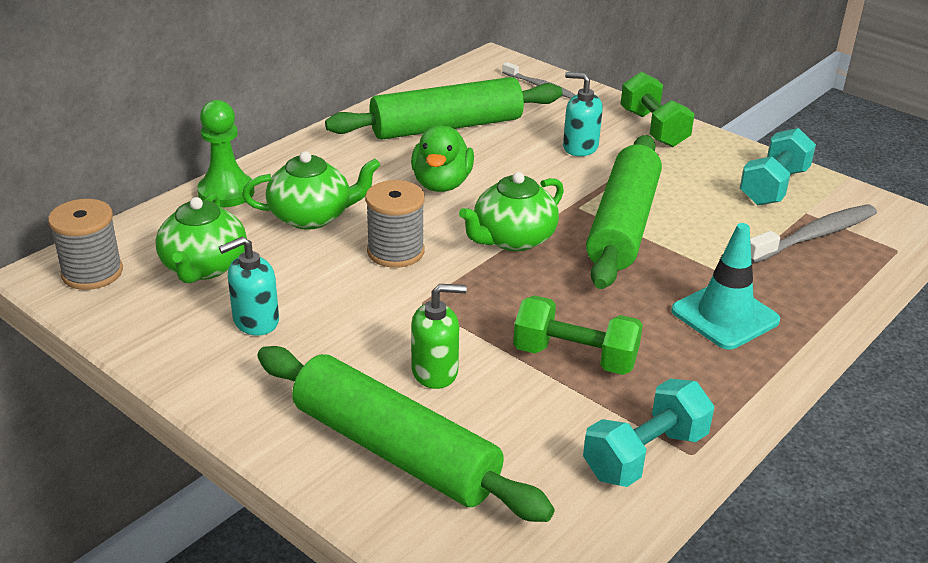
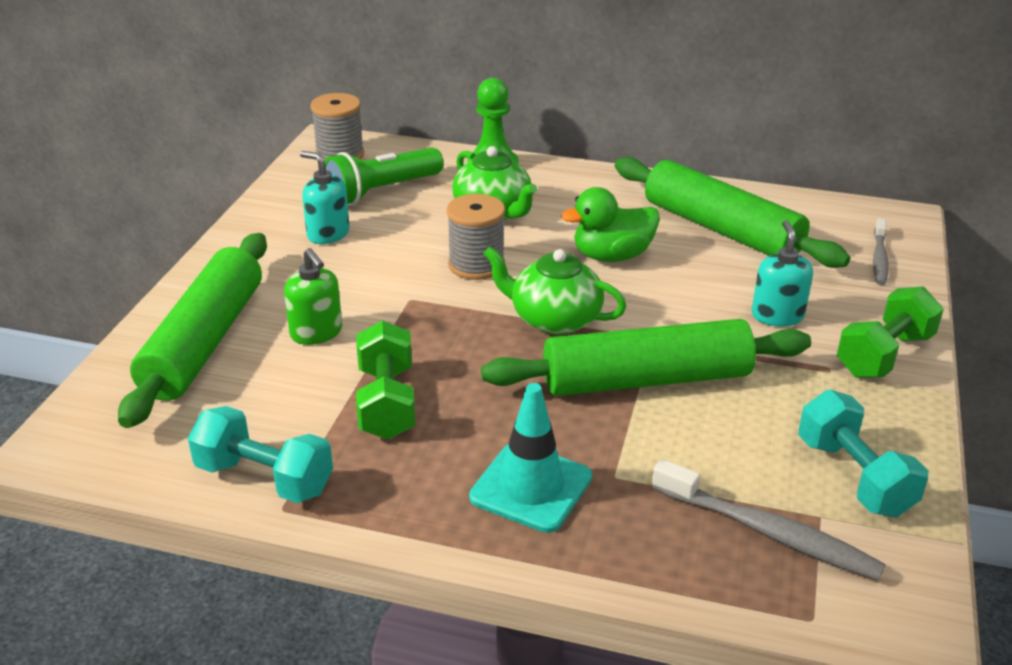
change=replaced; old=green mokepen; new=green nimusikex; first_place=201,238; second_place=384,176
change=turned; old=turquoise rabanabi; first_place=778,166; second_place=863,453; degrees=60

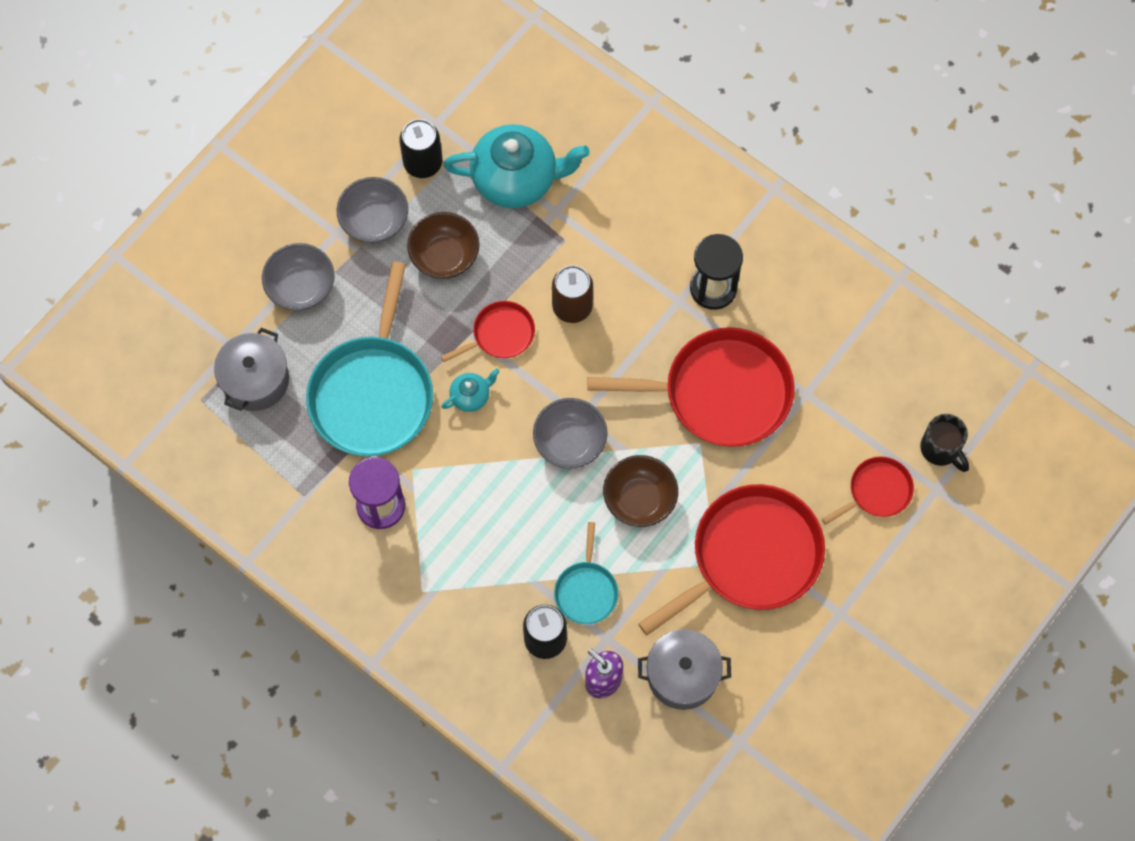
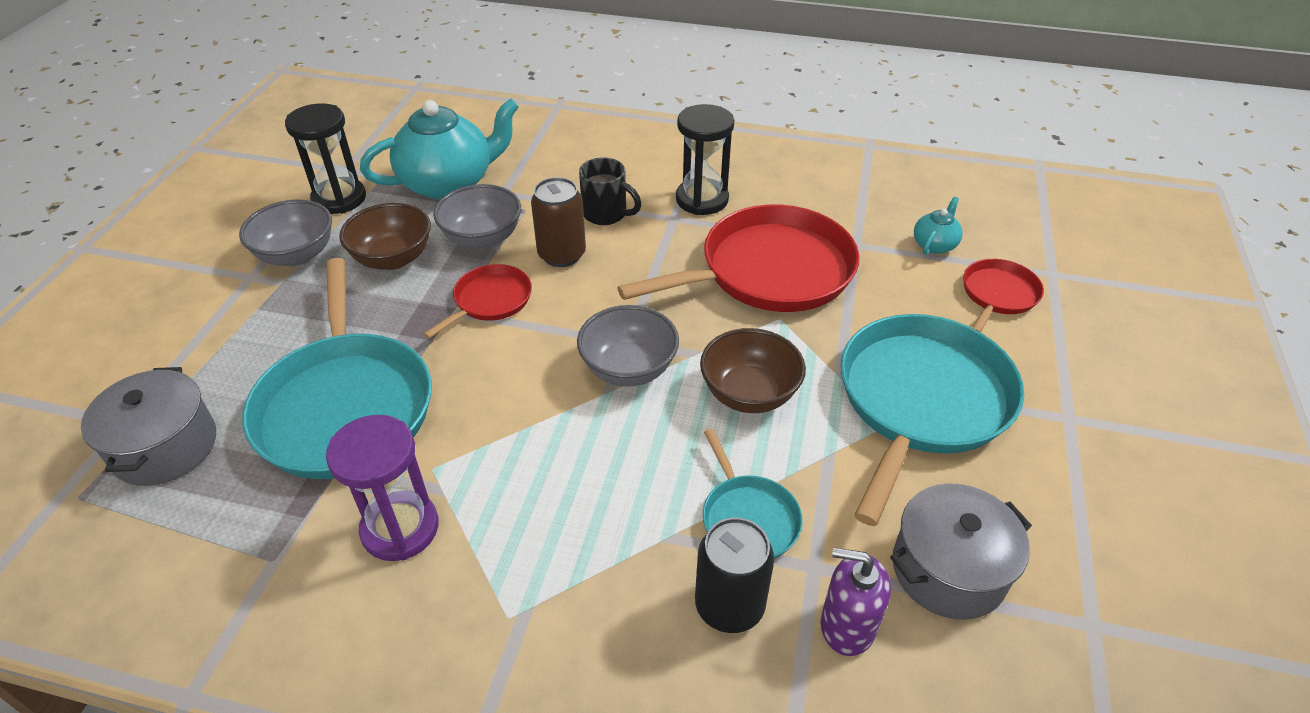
change=replaced; old=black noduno; new=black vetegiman; first_place=421,148; second_place=325,158
change=moved; old=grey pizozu; first_place=298,277; second_place=477,216
change=moved; old=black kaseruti; first_place=944,443; second_place=610,191
change=recoloured; old=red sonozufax; new=turquoise sonozufax; first_place=731,559; second_place=932,420
change=moved; old=turquoise mokepen; first_place=471,390; second_place=938,226

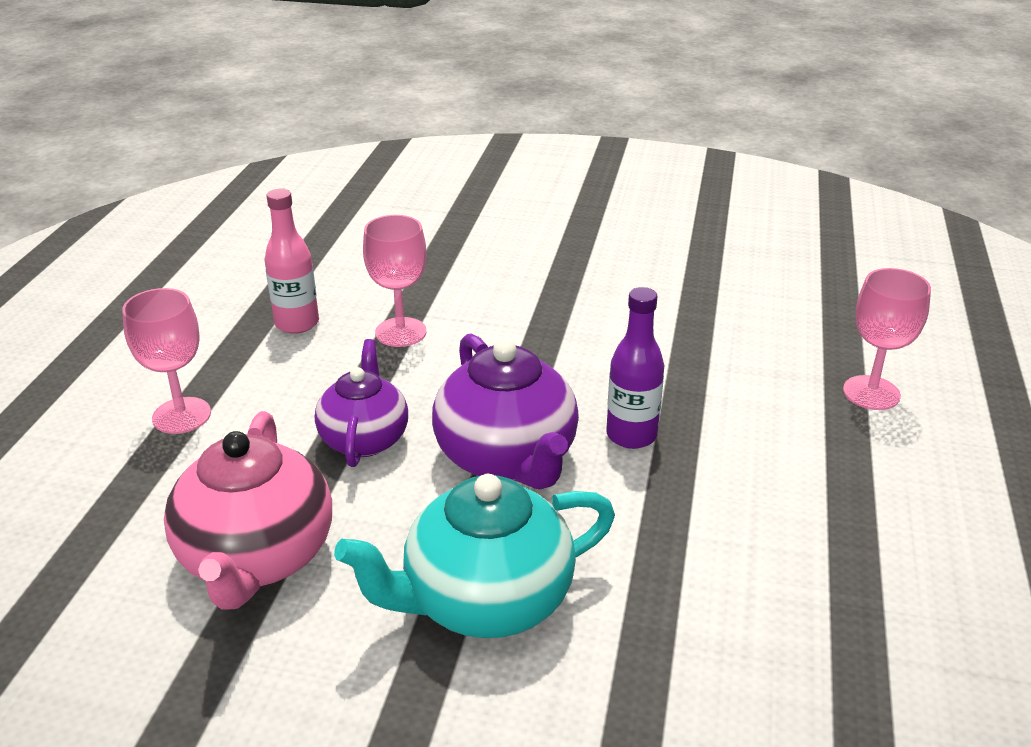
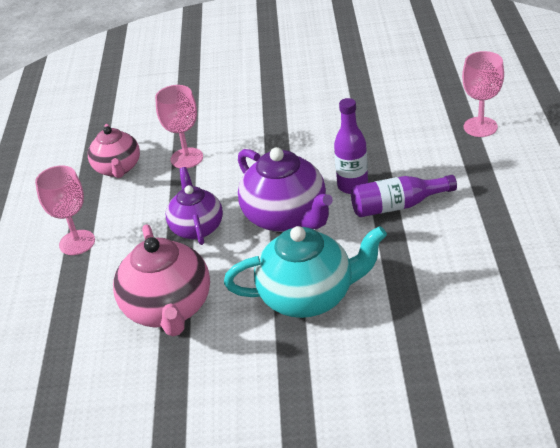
change=replaced; old=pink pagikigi; new=pink mokepen; first_place=292,261; second_place=114,151
change=turned; old=turquoise mokepen; first_place=474,556; second_place=305,272; degrees=-150
change=added; new=purple pagikigi; second_place=404,196

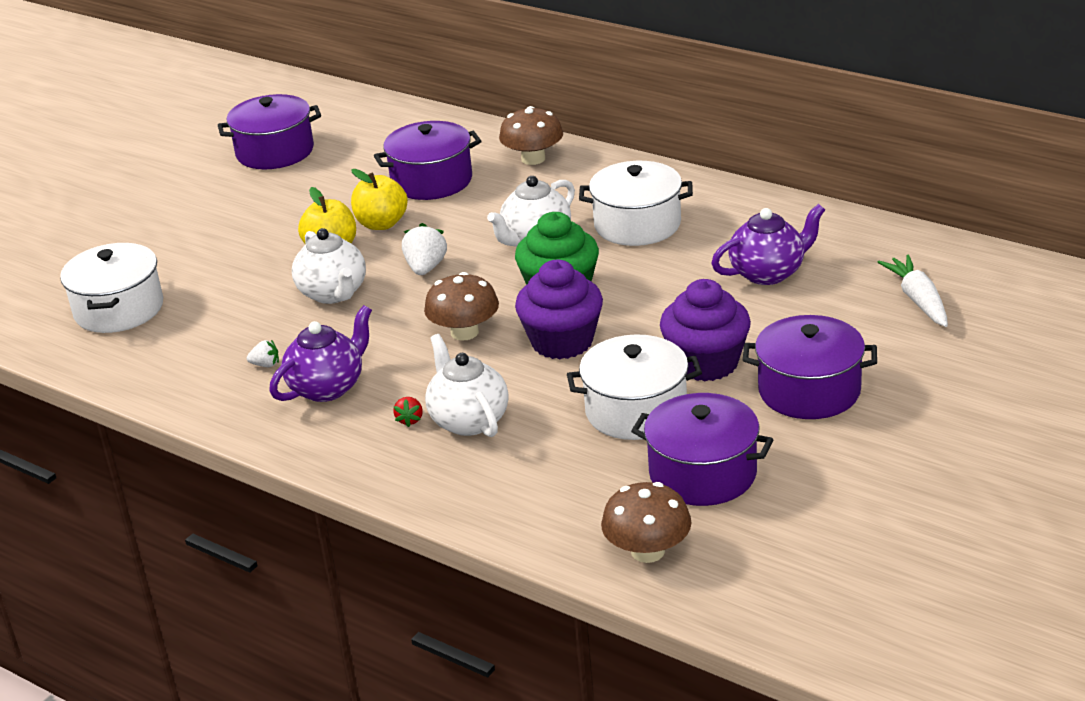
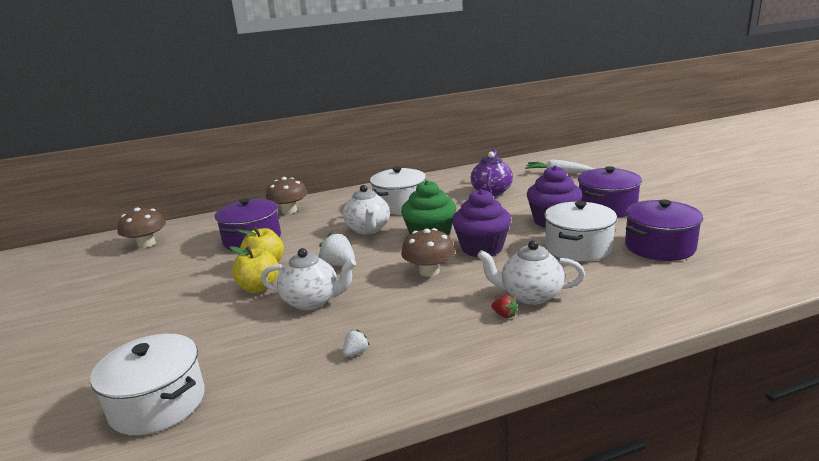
change=moved; old=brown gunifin; first_place=646,522; second_place=141,227
change=removed; old=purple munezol; first_place=269,132
change=removed; old=purple mokepen; first_place=320,353

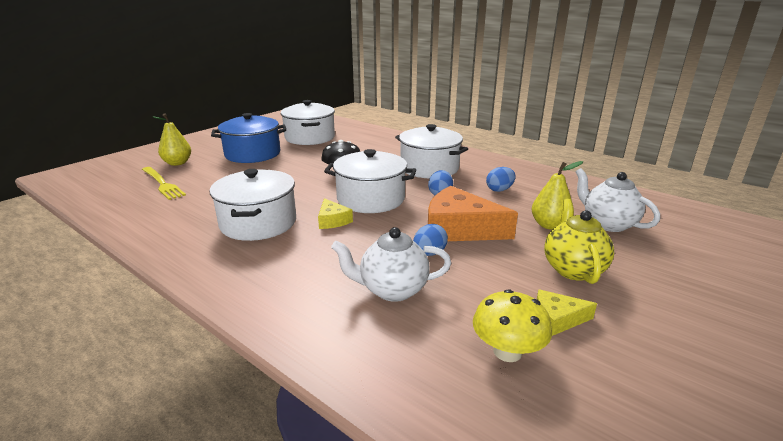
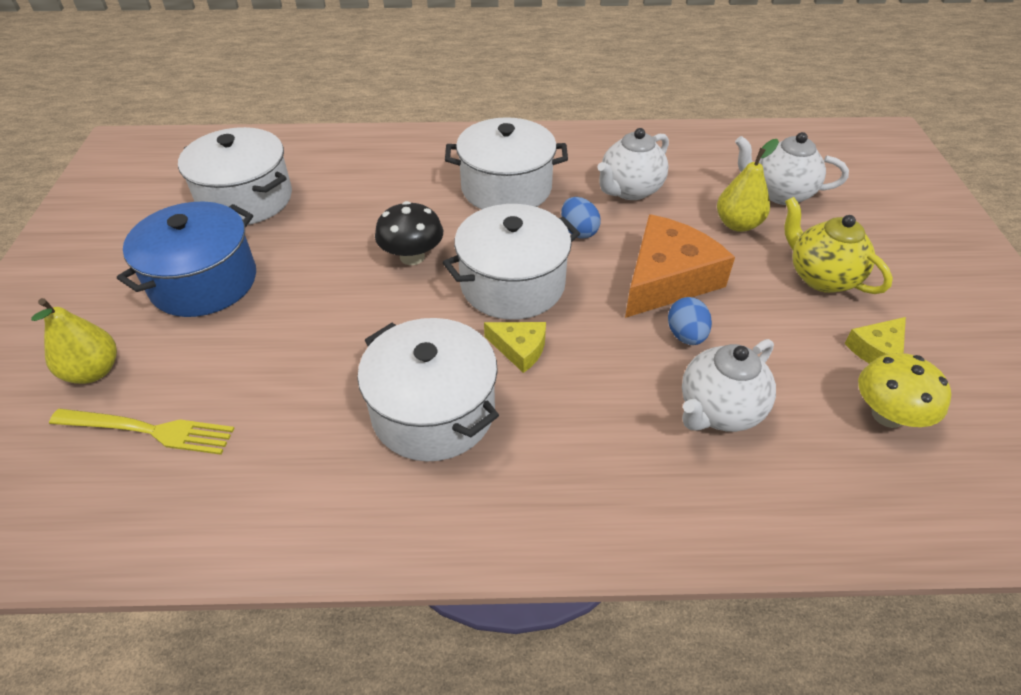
change=replaced; old=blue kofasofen; new=white mokepen; first_place=501,179; second_place=633,164
change=turned; old=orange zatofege; first_place=473,213; second_place=680,266; degrees=150

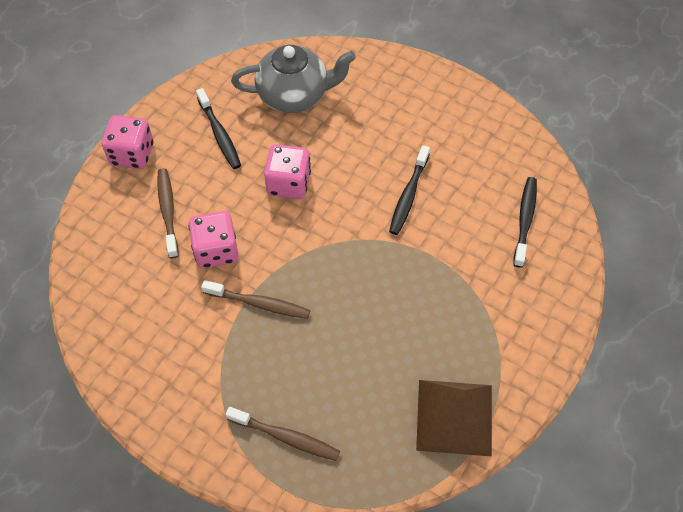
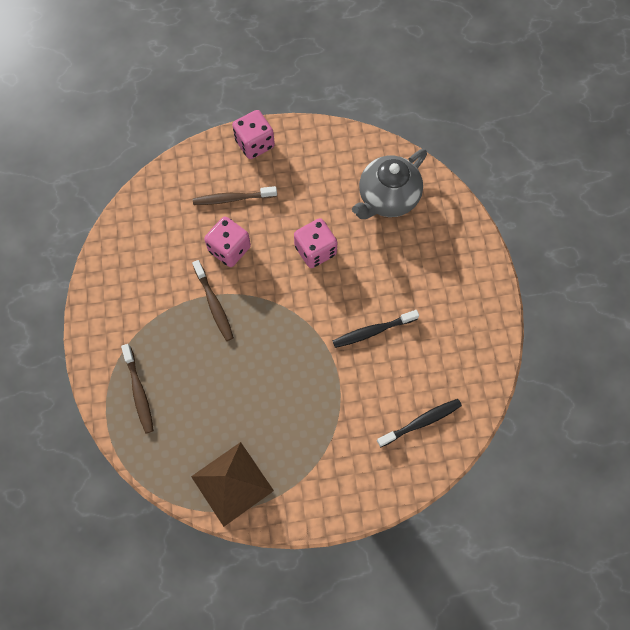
change=turned; old=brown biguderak; first_place=168,213; second_place=235,195; degrees=-135
change=turned; old=grey mokepen; first_place=293,79; second_place=389,184; degrees=90
change=removed; old=black biguderak; first_place=218,128

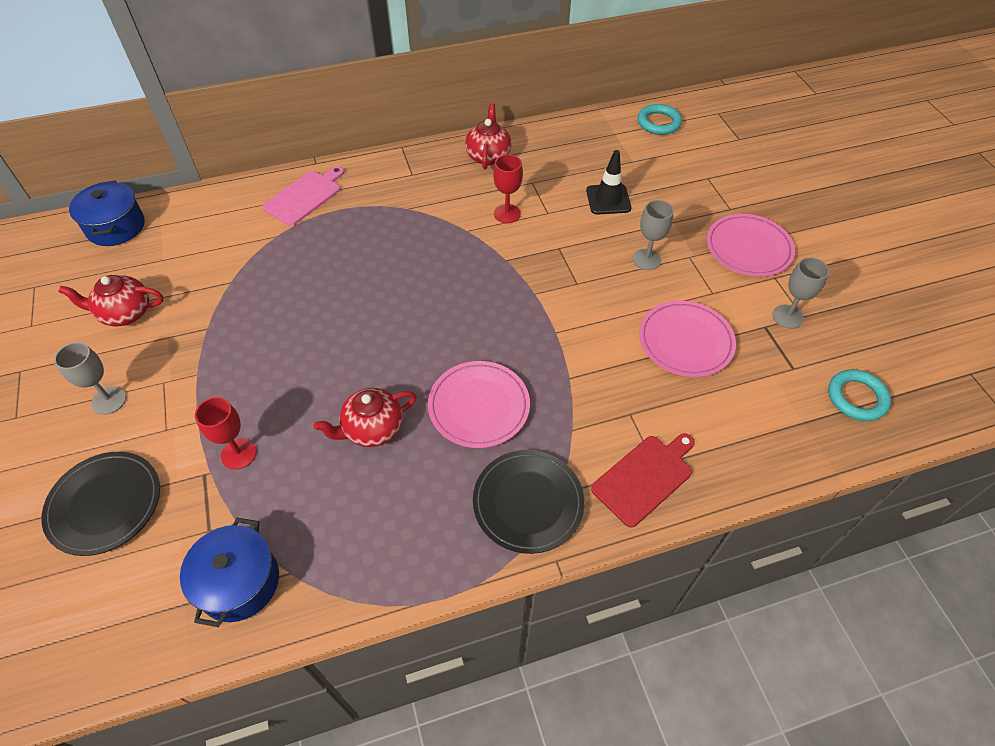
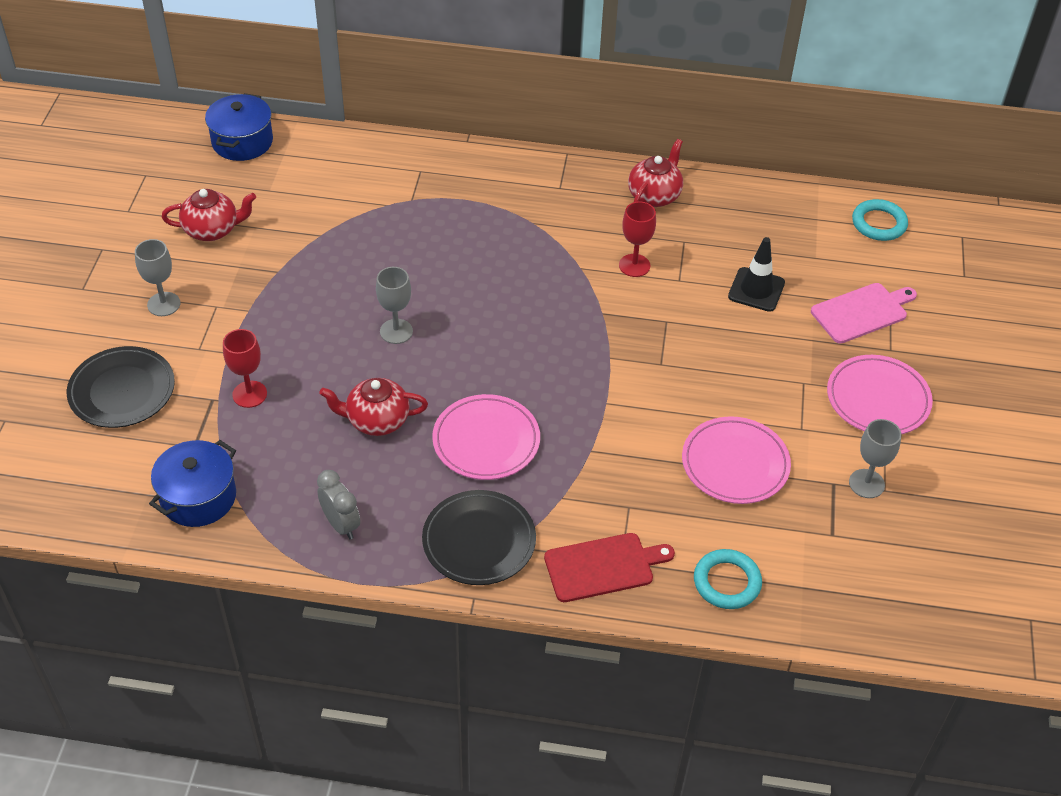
change=turned; old=red mokepen; first_place=110,300; second_place=209,215; degrees=150
change=added; new=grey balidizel; second_place=338,504
change=moved; old=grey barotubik; first_place=653,235; second_place=394,305
change=moved; old=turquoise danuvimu; first_place=859,395; second_place=728,579
change=moved; old=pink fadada; first_place=303,196; second_place=864,313

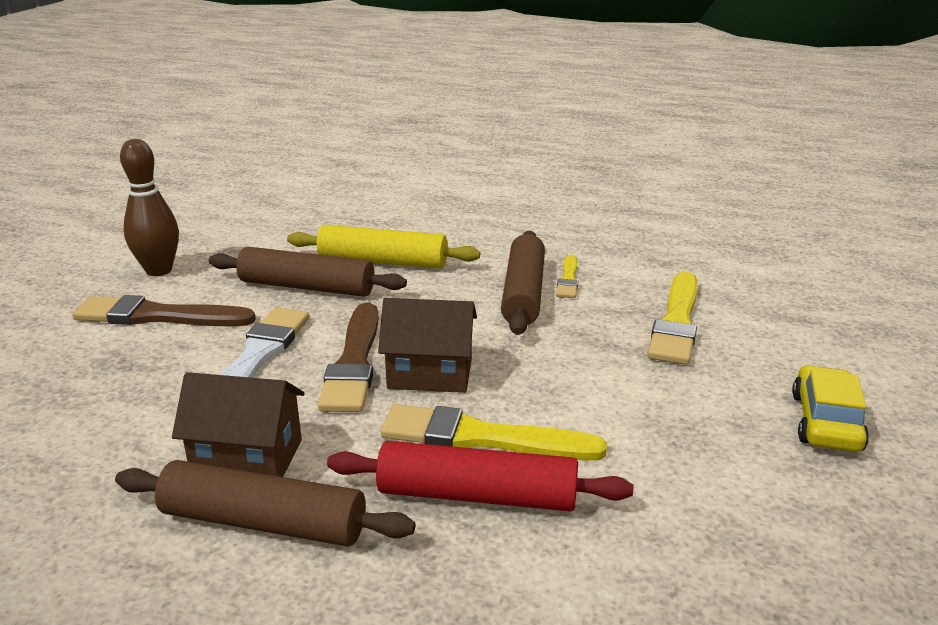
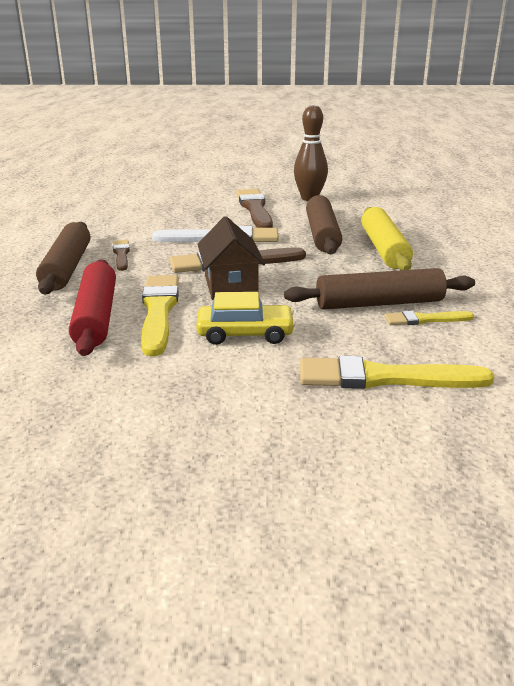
change=replaced; old=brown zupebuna; new=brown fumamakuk; first_place=238,424; second_place=121,255
change=moved; old=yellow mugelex; first_place=830,408; second_place=246,318

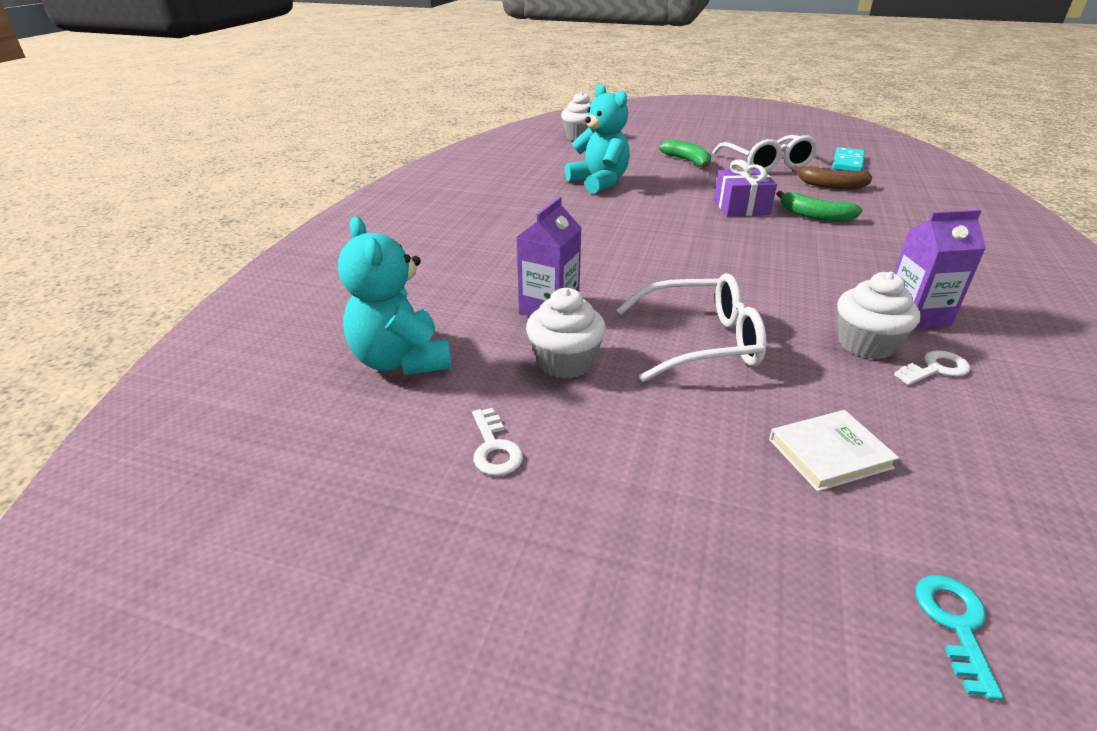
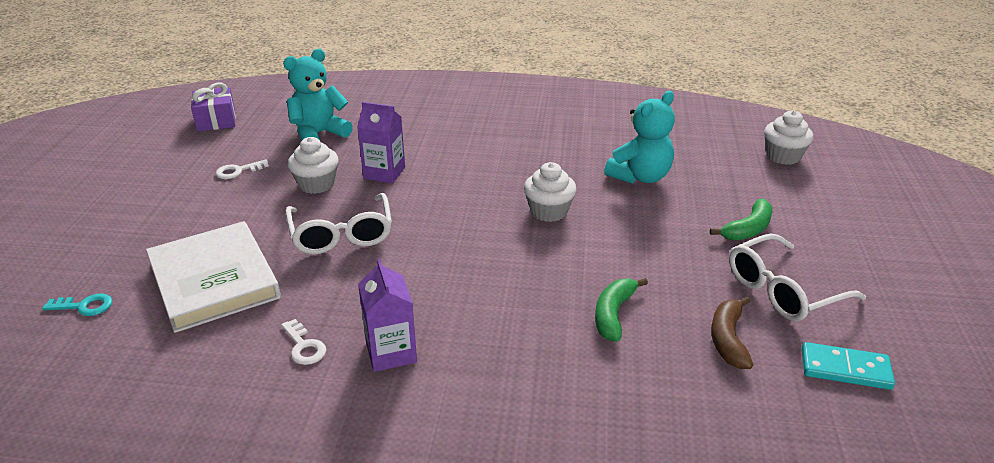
change=resized; old=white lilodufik; first_place=834,451; second_place=213,277; factor=2.08
change=moved; old=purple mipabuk; first_place=745,188; second_place=213,107
change=moved; old=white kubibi; first_place=879,315; second_place=550,192

